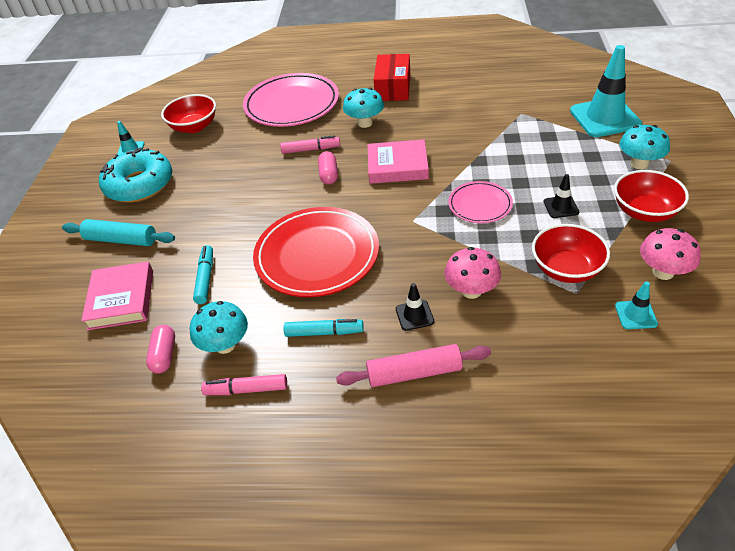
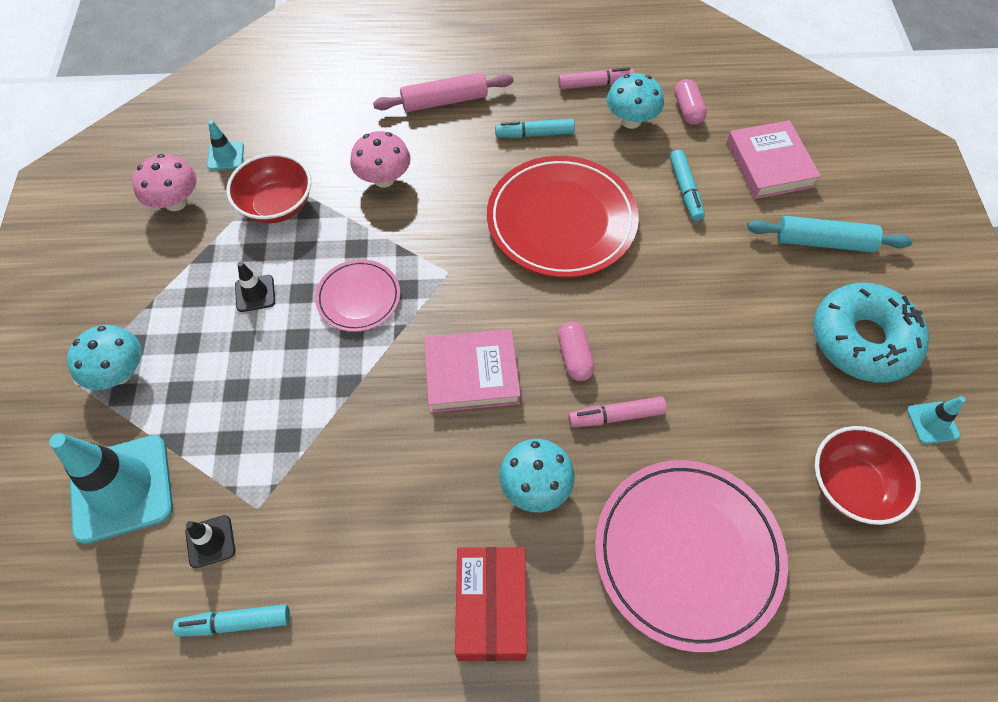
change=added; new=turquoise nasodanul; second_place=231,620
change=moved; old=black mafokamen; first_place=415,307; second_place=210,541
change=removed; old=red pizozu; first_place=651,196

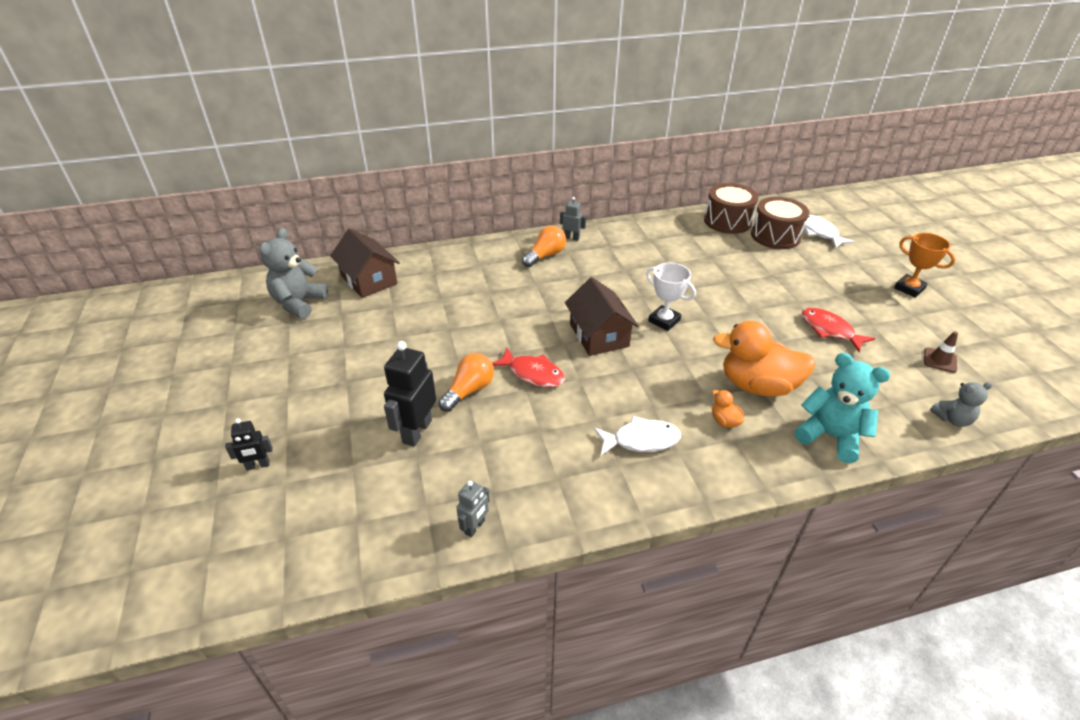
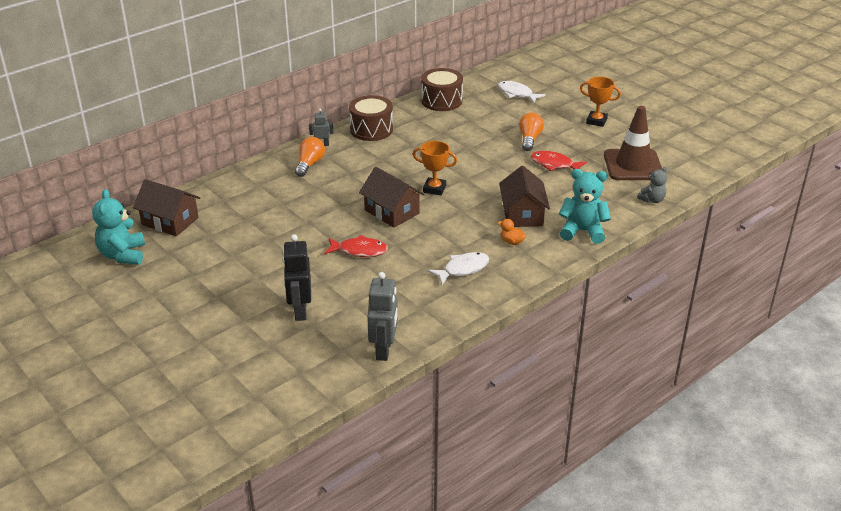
change=recoloured; old=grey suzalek; new=turquoise suzalek; first_place=293,273; second_place=118,227
change=moved; old=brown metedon; first_place=780,223; second_place=371,118
change=resized; old=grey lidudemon; first_place=473,509; second_place=382,316; factor=1.82
change=recoloured; old=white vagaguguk; new=orange vagaguguk; first_place=671,297; second_place=435,168
change=replaced; old=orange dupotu; new=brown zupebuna; first_place=764,359; second_place=524,196
change=moved; old=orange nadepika; first_place=466,382; second_place=531,131
change=resized; old=brown mafokamen; first_place=941,352; second_place=633,143; factor=2.45
change=removed; old=black lidudemon; first_place=249,444

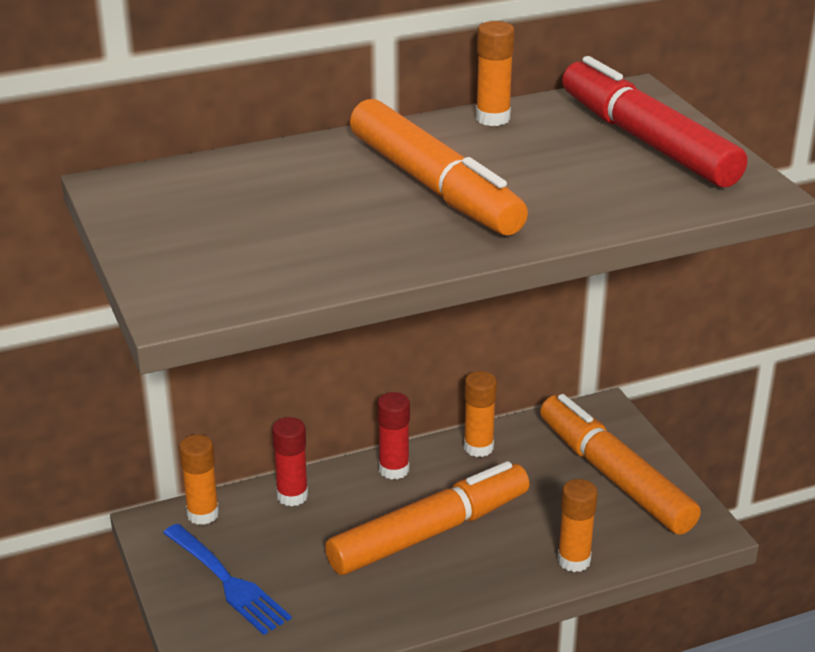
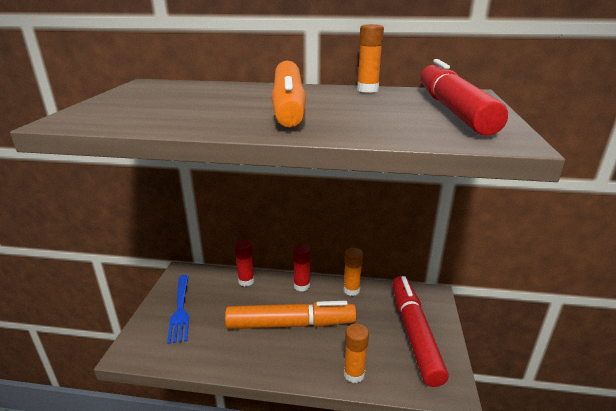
change=recoloured; old=orange nasodanul; new=red nasodanul; first_place=620,464; second_place=420,331
change=removed; old=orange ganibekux; first_place=199,480

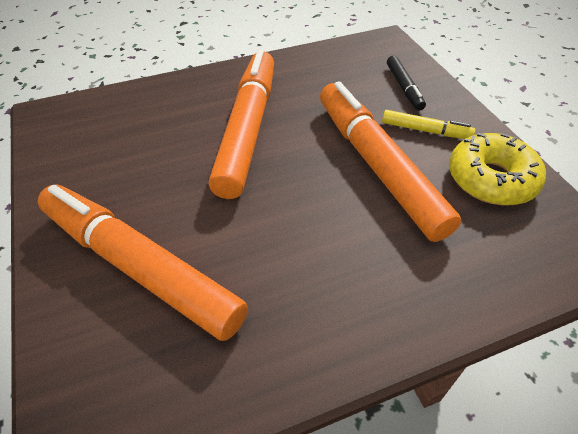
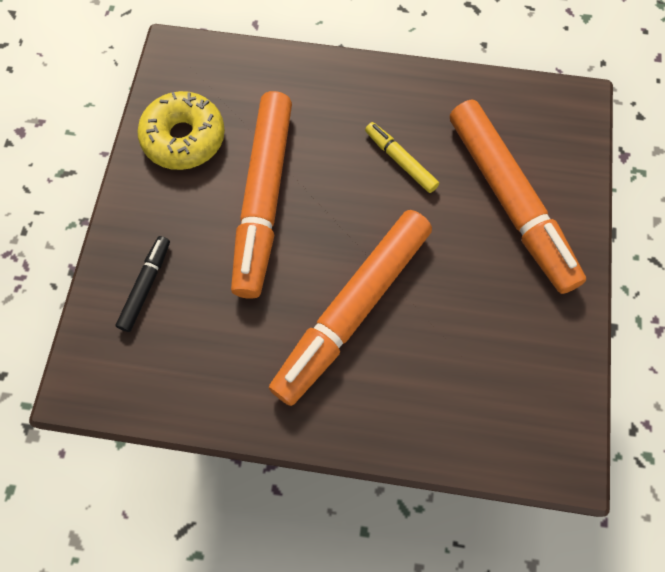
change=moved; old=yellow nasodanul; first_place=428,124; second_place=402,157

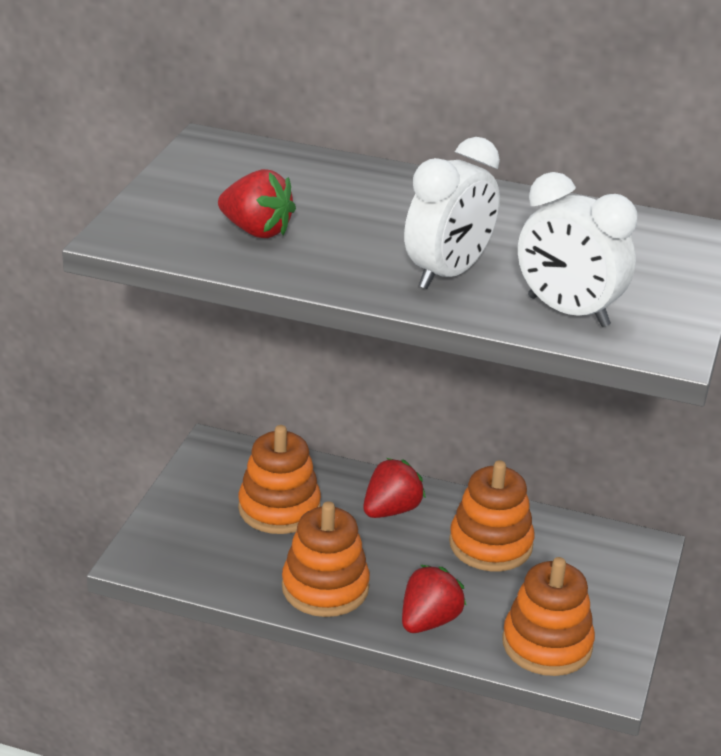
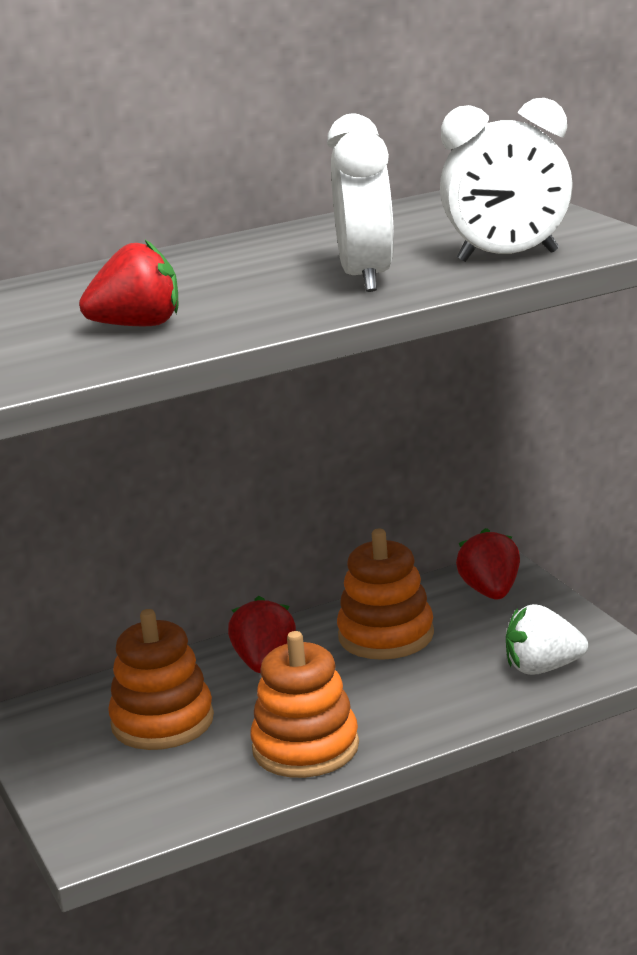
change=moved; old=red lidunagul; first_place=434,599; second_place=488,564
change=replaced; old=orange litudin; new=white lidunagul; first_place=548,616; second_place=547,639

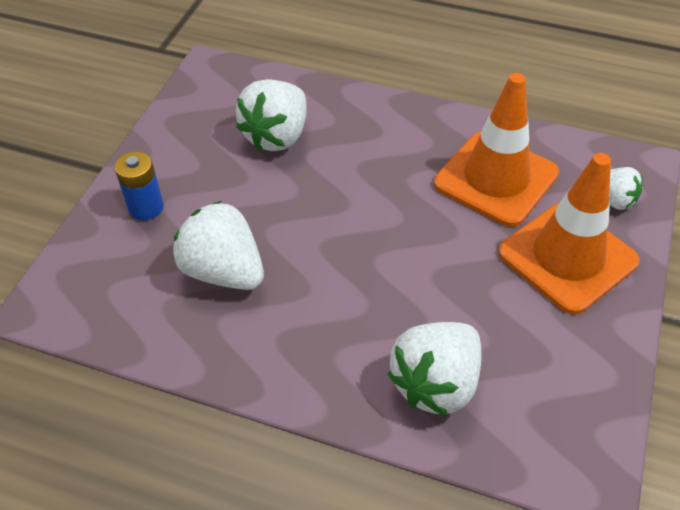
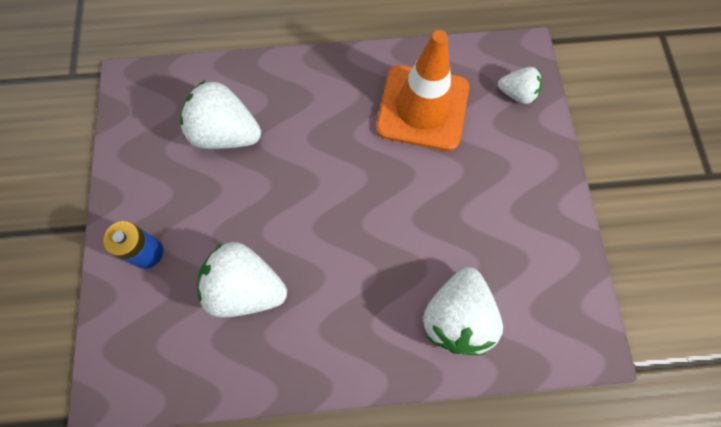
change=turned; old=white lidunagul; first_place=271,115; second_place=220,114; degrees=105
change=removed; old=orange mafokamen; first_place=569,233

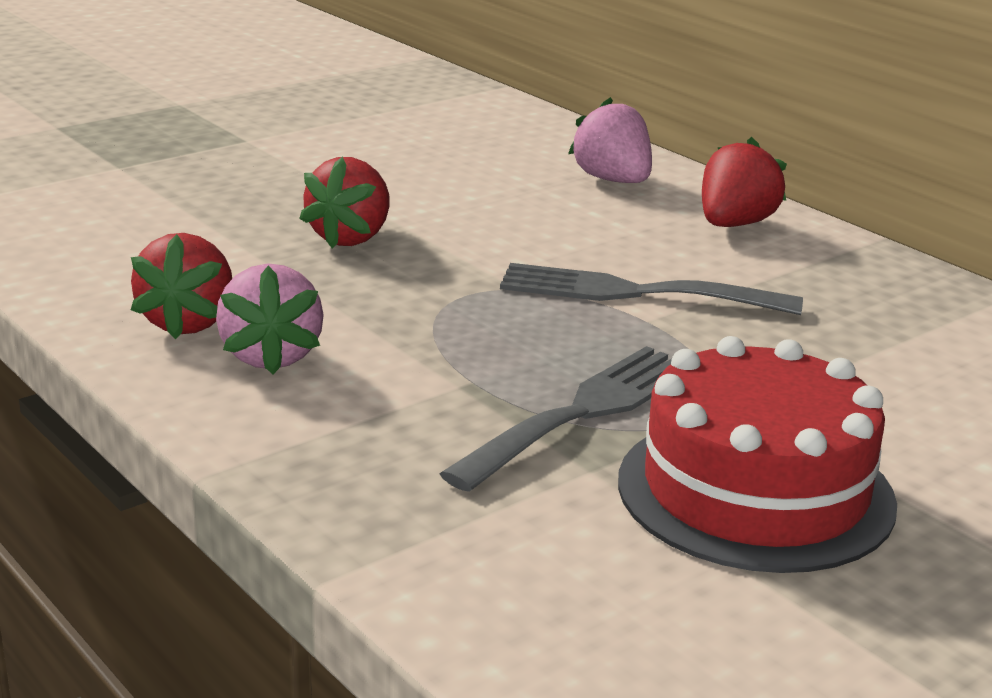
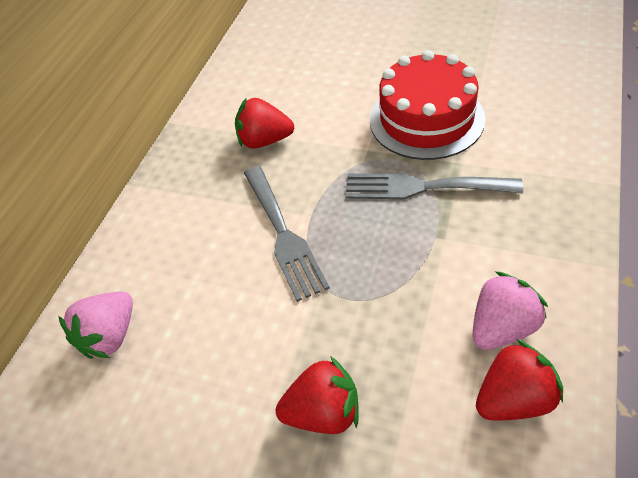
change=moved; old=red lidunagul; first_place=744,182; second_place=264,123

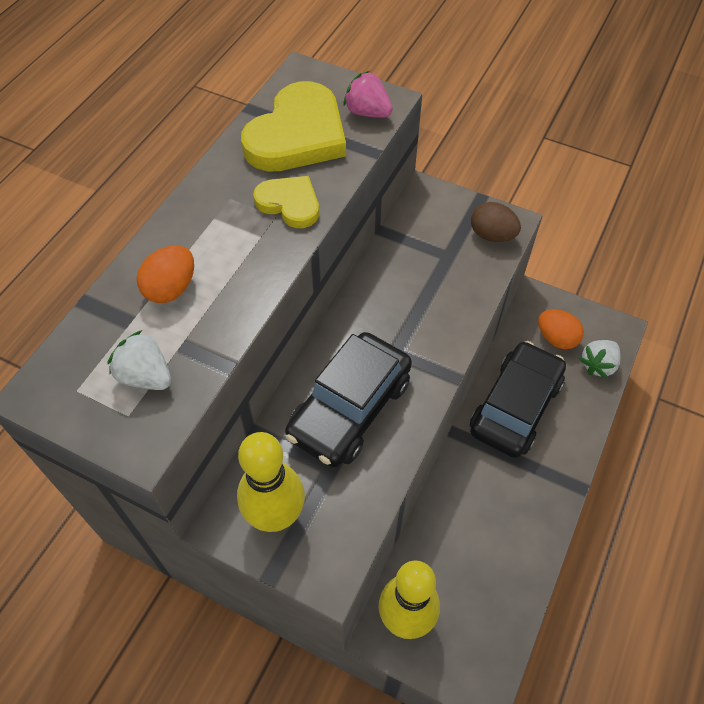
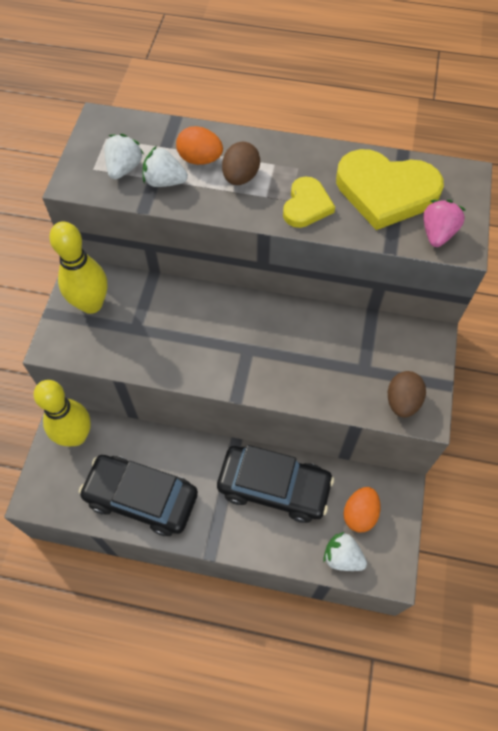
change=moved; old=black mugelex; first_place=348,400; second_place=138,495
change=added; new=white lidunagul; second_place=165,166
change=added; new=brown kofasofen; second_place=241,163

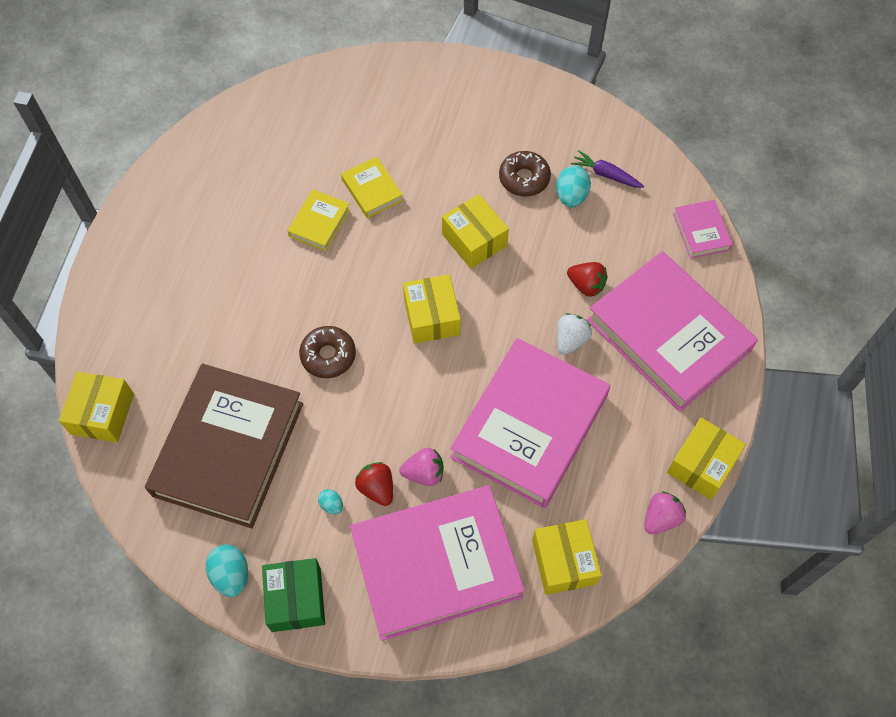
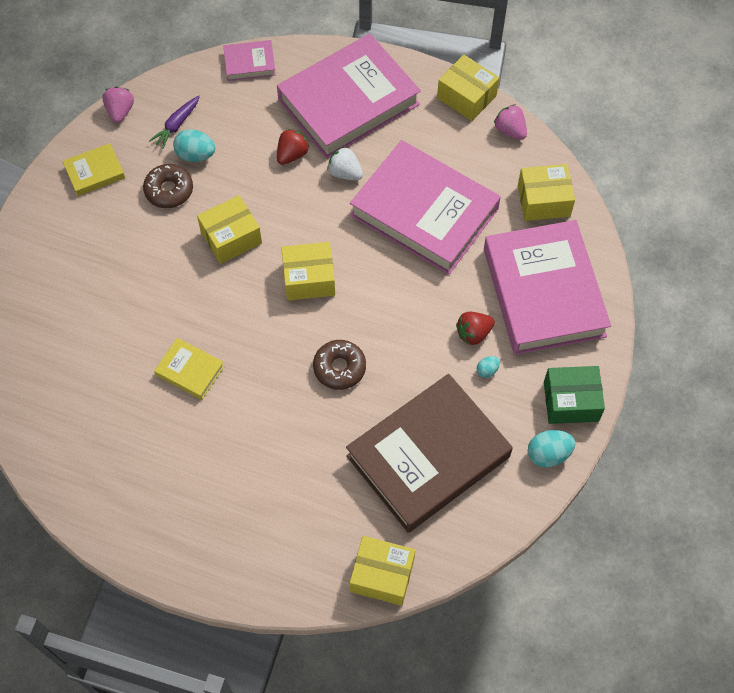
change=moved; old=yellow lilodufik; first_place=372,187; second_place=93,169
change=moved; old=pink lidunagul; first_place=421,467; second_place=118,105
change=turned; old=brown lilodufik; first_place=224,446; second_place=429,453; degrees=-60

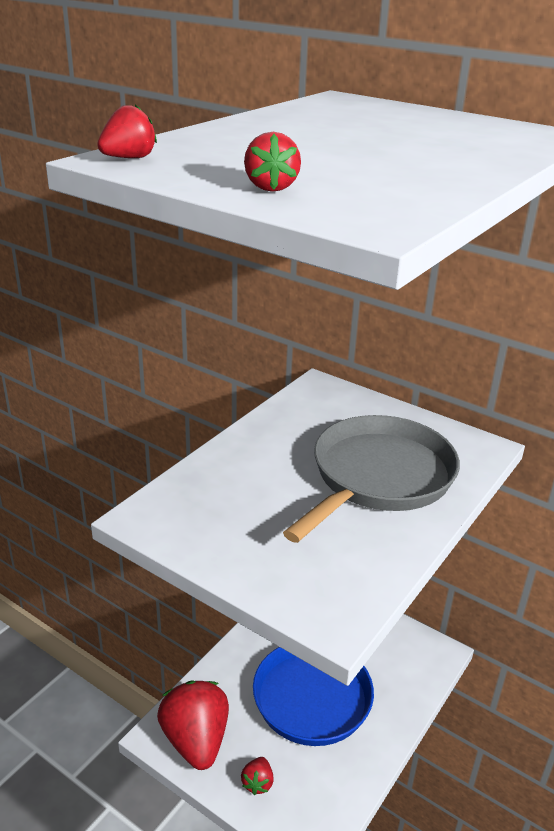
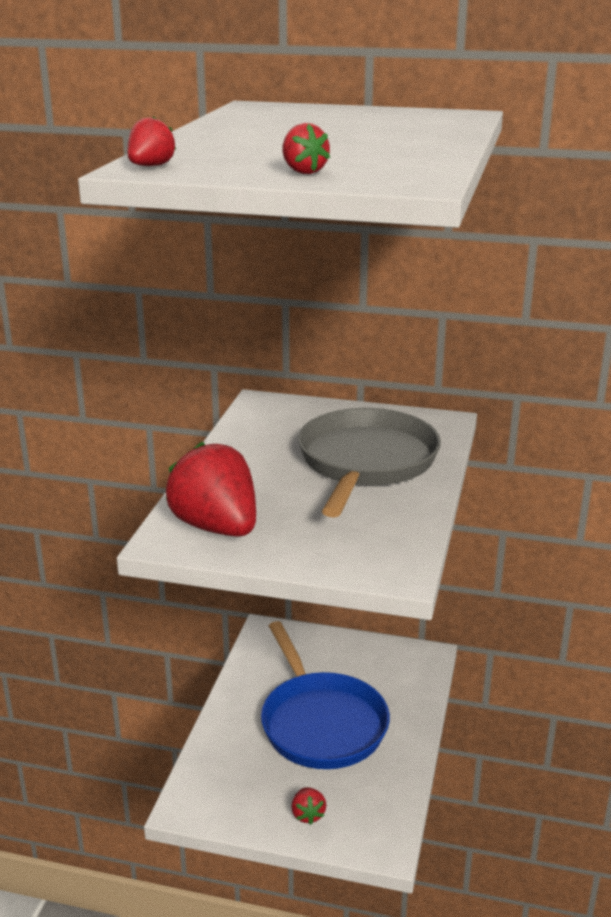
change=moved; old=red lidunagul; first_place=193,725; second_place=211,489

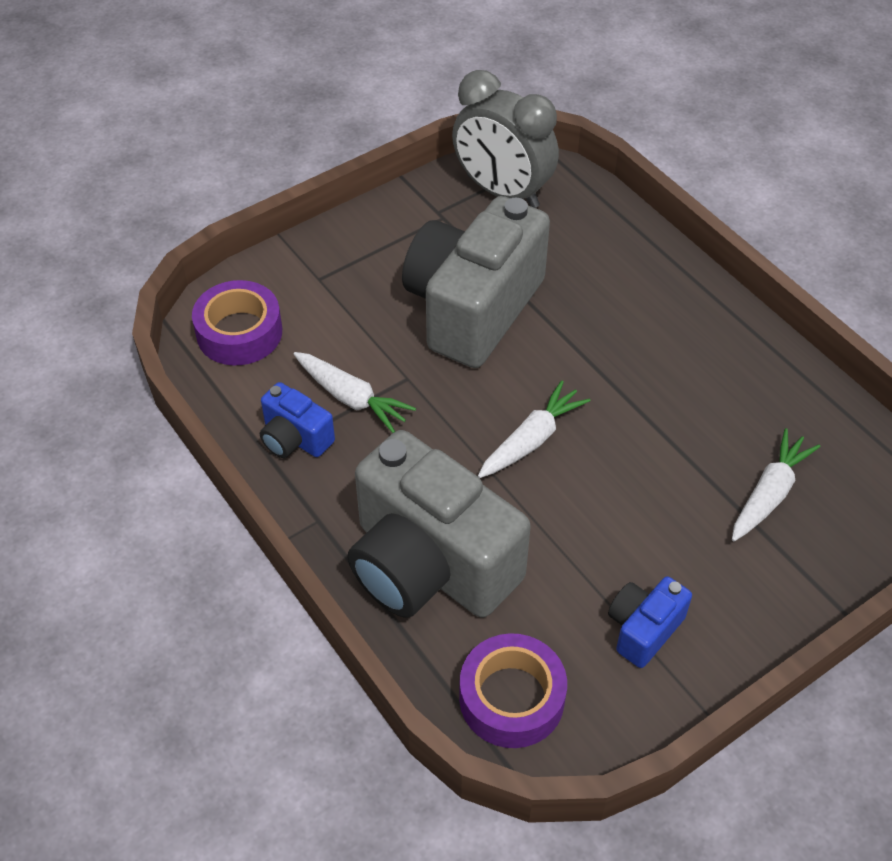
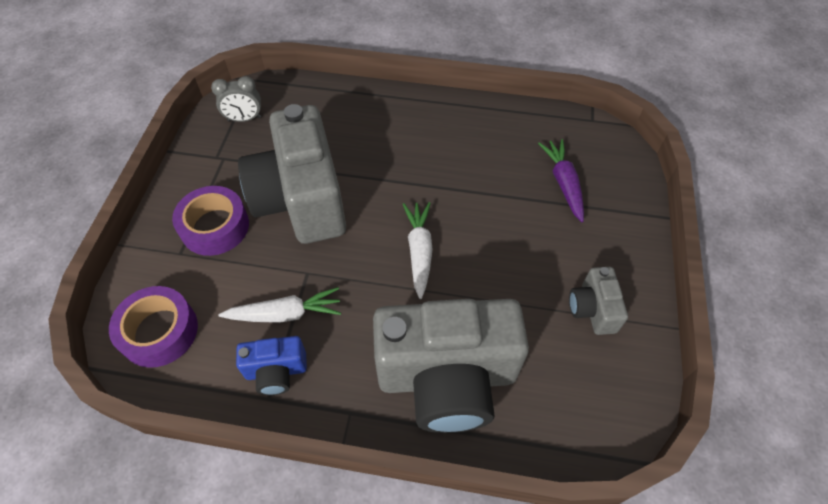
change=moved; old=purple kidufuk; first_place=513,690; second_place=210,221
change=resized; old=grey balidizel; first_place=505,139; second_place=236,99; factor=0.52
change=recoloured; old=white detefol; new=purple detefol; first_place=776,484; second_place=561,180
change=recoloured; old=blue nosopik; new=grey nosopik; first_place=650,622; second_place=598,301

